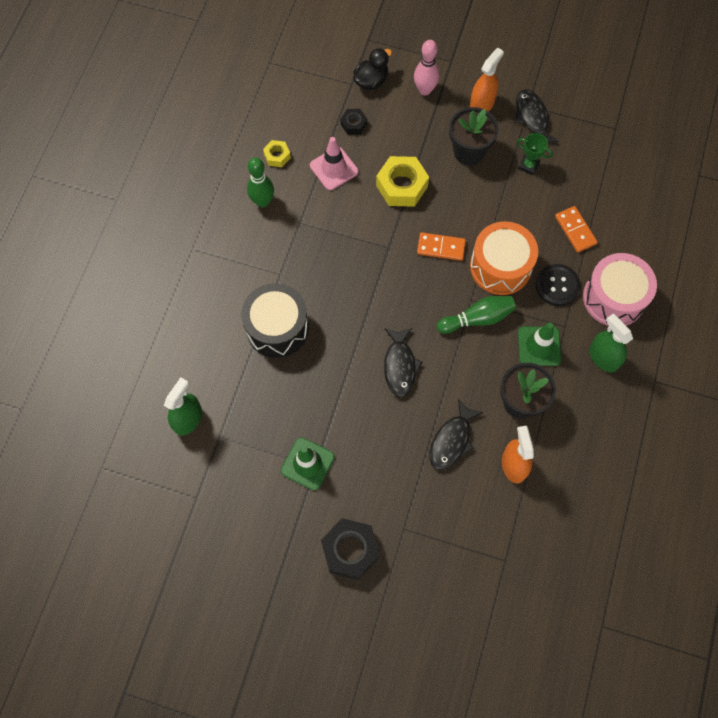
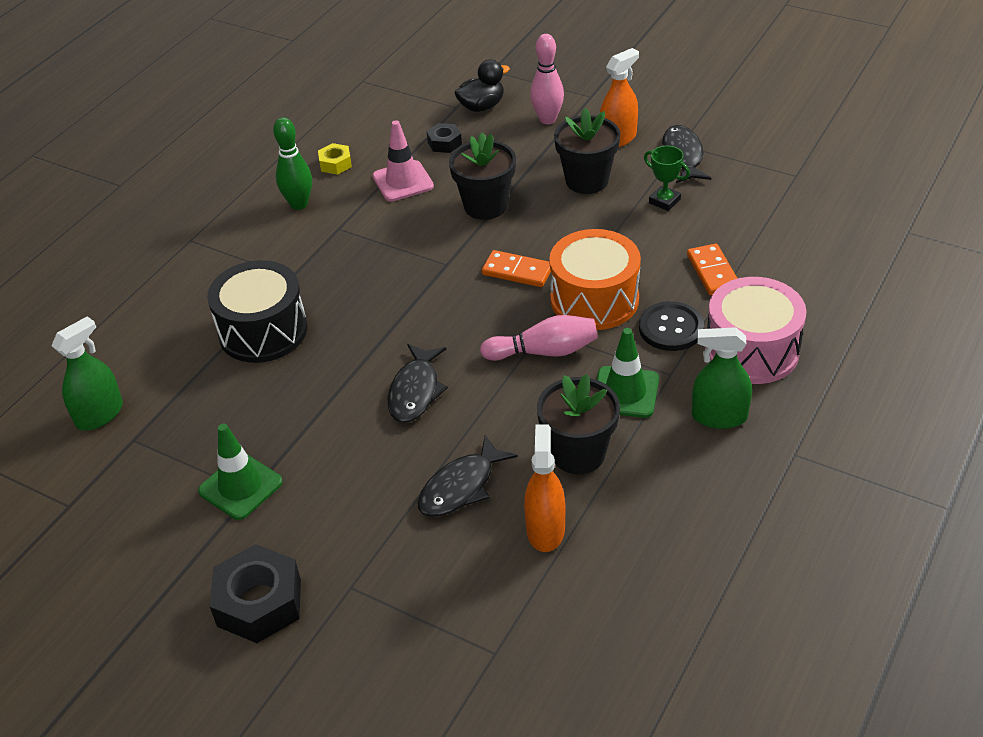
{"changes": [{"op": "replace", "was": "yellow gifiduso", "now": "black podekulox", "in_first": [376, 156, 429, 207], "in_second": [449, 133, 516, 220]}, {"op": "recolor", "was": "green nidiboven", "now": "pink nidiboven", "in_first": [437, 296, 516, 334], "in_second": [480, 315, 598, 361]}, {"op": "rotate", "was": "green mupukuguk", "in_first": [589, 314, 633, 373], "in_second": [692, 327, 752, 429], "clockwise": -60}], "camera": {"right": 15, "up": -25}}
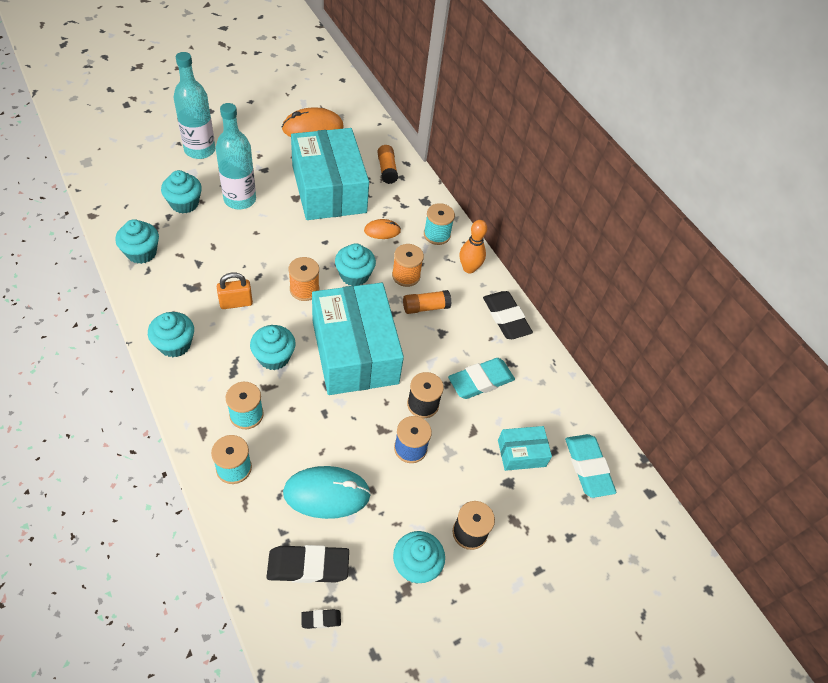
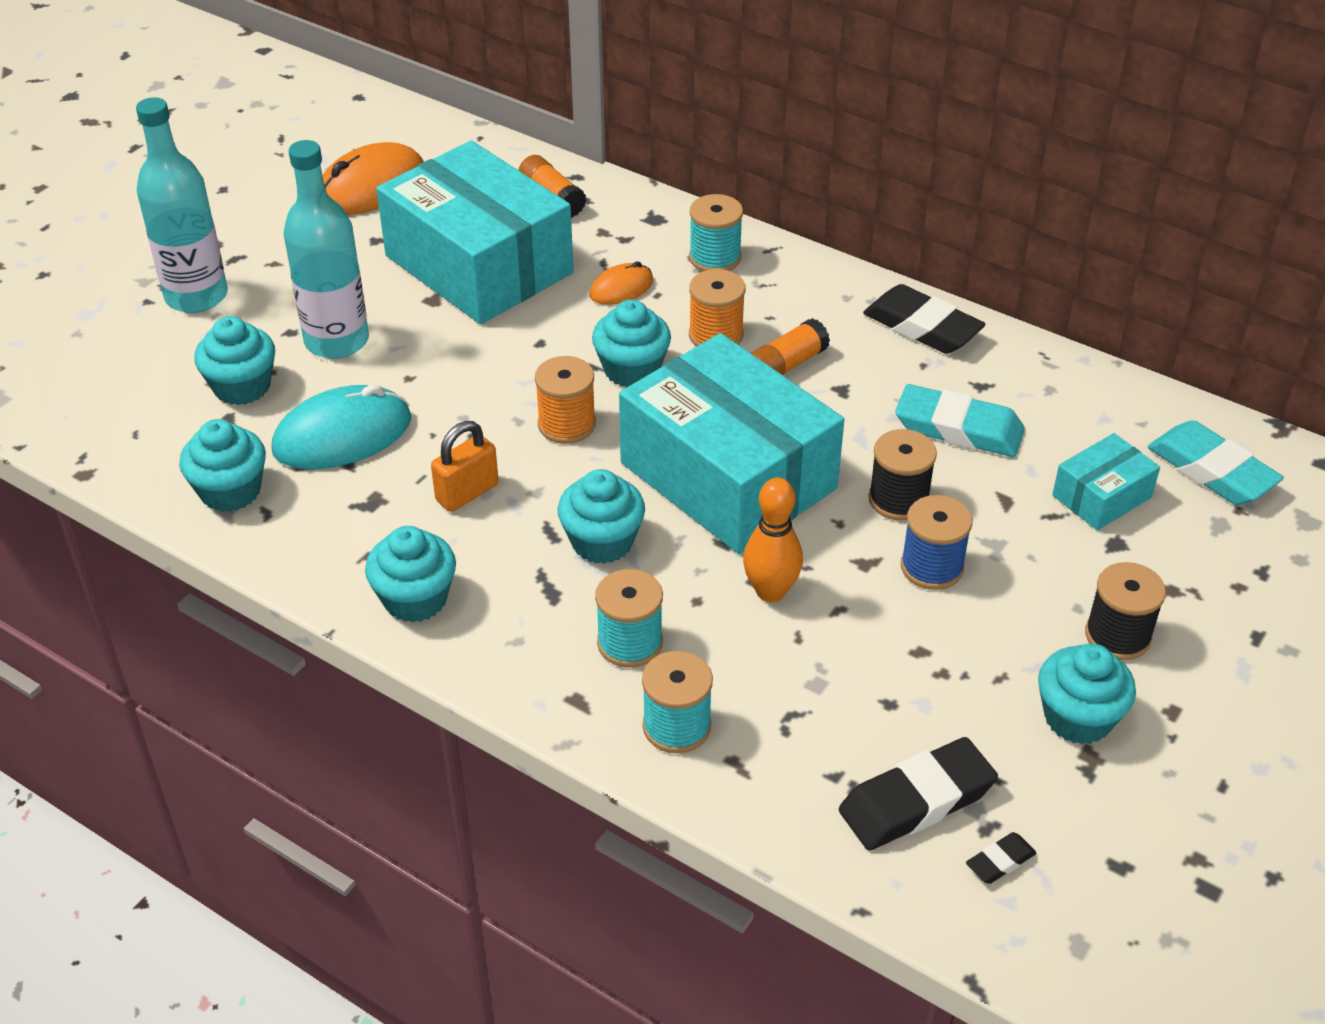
{"changes": [{"op": "move", "was": "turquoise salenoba", "in_first": [283, 466, 371, 519], "in_second": [271, 384, 412, 469]}, {"op": "rotate", "was": "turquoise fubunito", "in_first": [448, 358, 515, 399], "in_second": [895, 384, 1025, 457], "clockwise": 75}, {"op": "move", "was": "orange nidiboven", "in_first": [459, 220, 487, 274], "in_second": [743, 478, 803, 602]}], "camera": {"right": -20, "up": -10}}
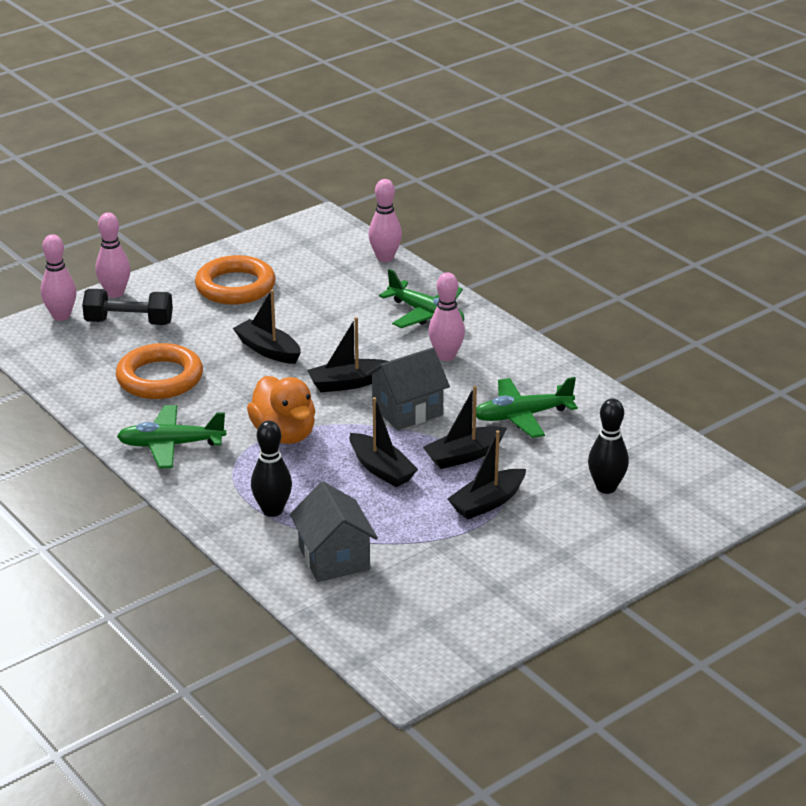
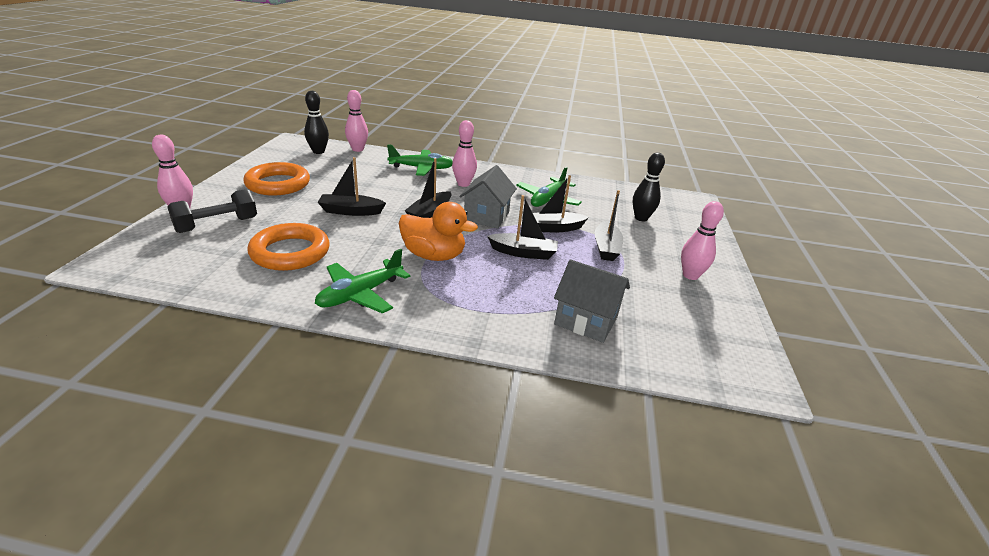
{"changes": [{"op": "move", "was": "pink nidiboven", "in_first": [41, 234, 77, 321], "in_second": [681, 201, 724, 280]}, {"op": "move", "was": "black nidiboven", "in_first": [251, 421, 292, 517], "in_second": [304, 91, 329, 154]}, {"op": "rotate", "was": "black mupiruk", "in_first": [423, 386, 507, 469], "in_second": [533, 175, 589, 232], "clockwise": 60}], "camera": {"right": -45, "up": 0}}
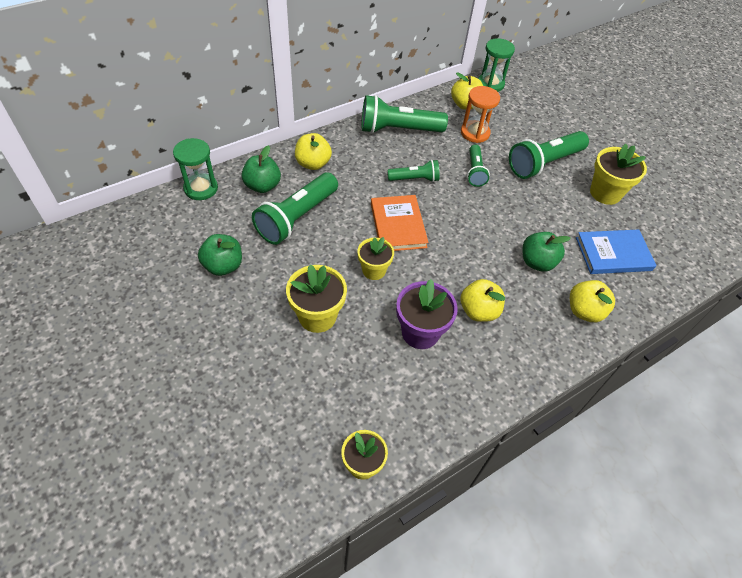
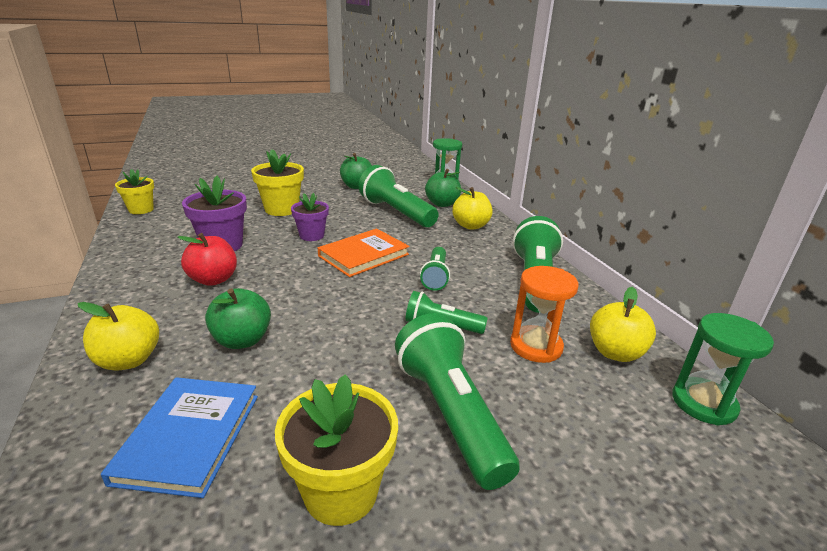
{"changes": [{"op": "recolor", "was": "yellow podekulox", "now": "purple podekulox", "in_first": [357, 237, 394, 280], "in_second": [291, 193, 329, 241]}, {"op": "rotate", "was": "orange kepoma", "in_first": [371, 195, 429, 251], "in_second": [318, 229, 409, 277], "clockwise": -45}, {"op": "recolor", "was": "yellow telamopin", "now": "red telamopin", "in_first": [460, 279, 505, 322], "in_second": [177, 233, 237, 286]}], "camera": {"right": 105, "up": -25}}
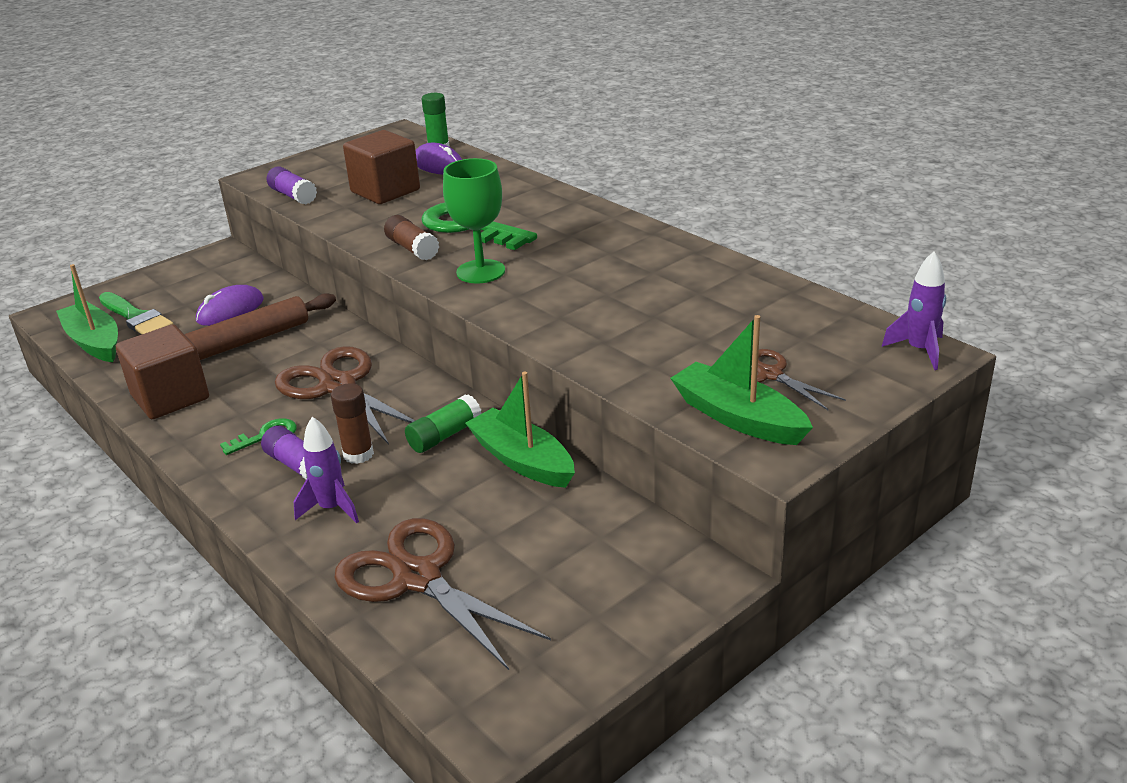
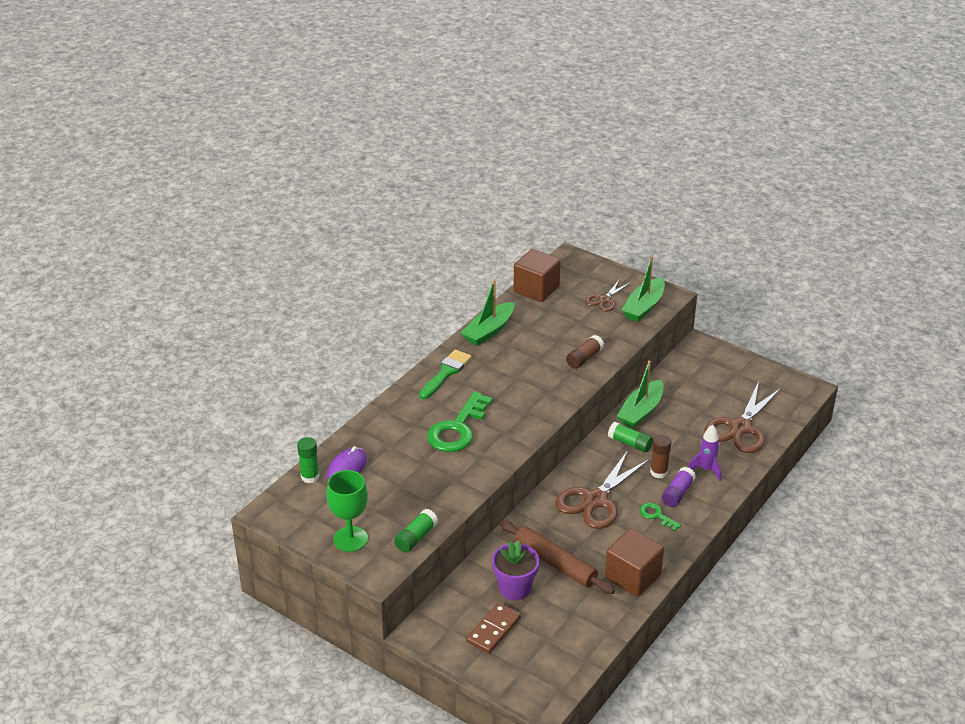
{"changes": [{"op": "move", "was": "green mupiruk", "in_first": [56, 264, 118, 362], "in_second": [461, 280, 514, 346]}, {"op": "move", "was": "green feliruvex", "in_first": [99, 292, 173, 334], "in_second": [419, 350, 472, 399]}, {"op": "replace", "was": "purple salenoba", "now": "purple podekulox", "in_first": [196, 285, 264, 326], "in_second": [492, 540, 540, 600]}, {"op": "recolor", "was": "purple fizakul", "now": "green fizakul", "in_first": [267, 166, 317, 204], "in_second": [394, 509, 438, 552]}, {"op": "move", "was": "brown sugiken", "in_first": [343, 130, 420, 204], "in_second": [513, 249, 561, 302]}, {"op": "move", "was": "brown fizakul", "in_first": [384, 215, 439, 261], "in_second": [566, 335, 604, 369]}, {"op": "move", "was": "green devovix", "in_first": [443, 158, 505, 284], "in_second": [326, 470, 368, 552]}, {"op": "delete", "was": "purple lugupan", "in_first": [882, 251, 946, 370]}, {"op": "insert", "now": "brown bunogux", "in_second": [466, 602, 521, 654]}], "camera": {"right": -105, "up": 5}}
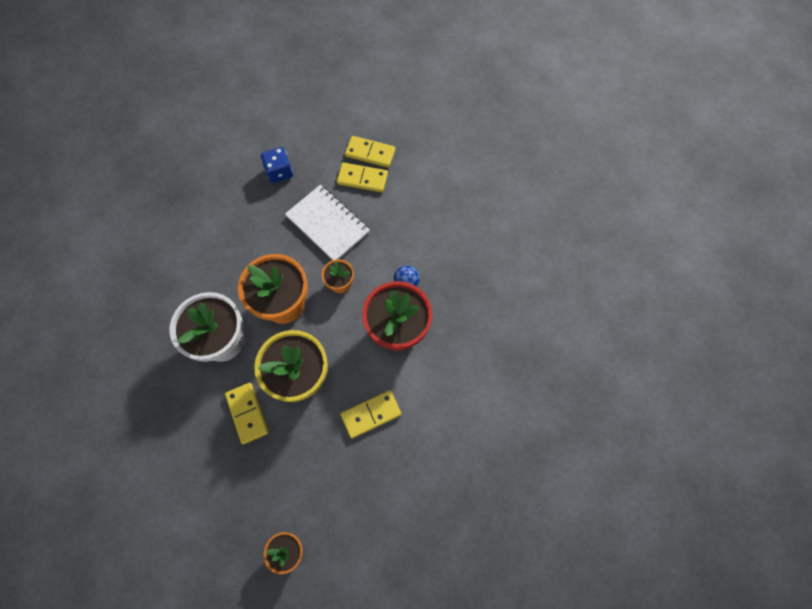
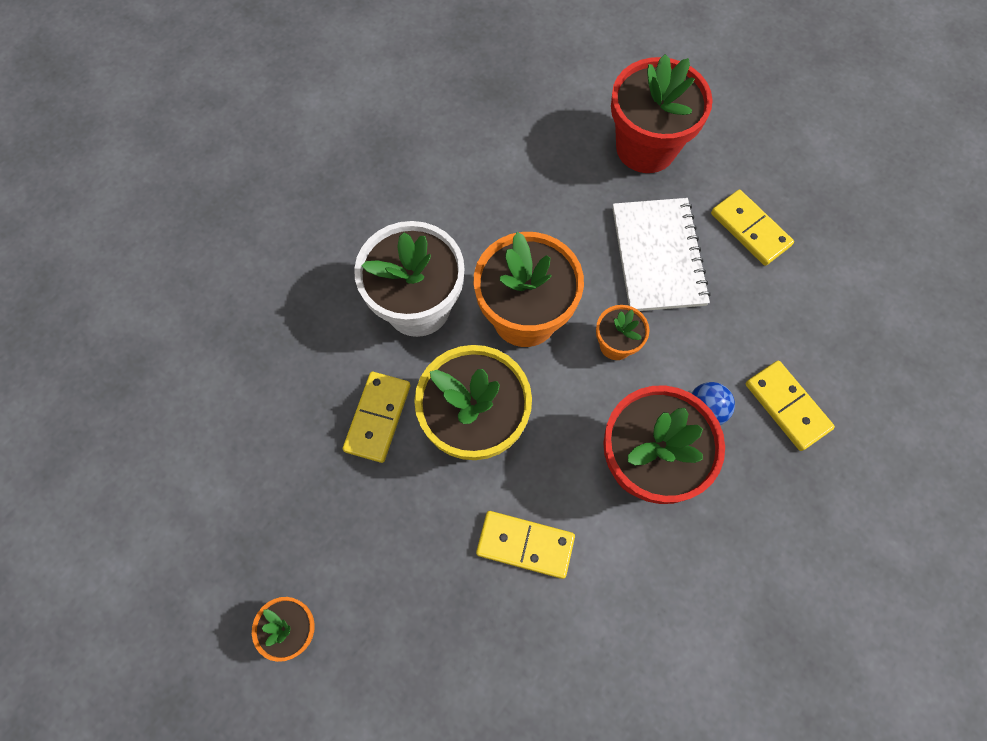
{"changes": [{"op": "replace", "was": "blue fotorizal", "now": "red podekulox", "in_first": [261, 147, 293, 183], "in_second": [611, 54, 713, 173]}, {"op": "move", "was": "yellow bunogux", "in_first": [345, 136, 396, 168], "in_second": [745, 361, 835, 451]}], "camera": {"right": 40, "up": 0}}
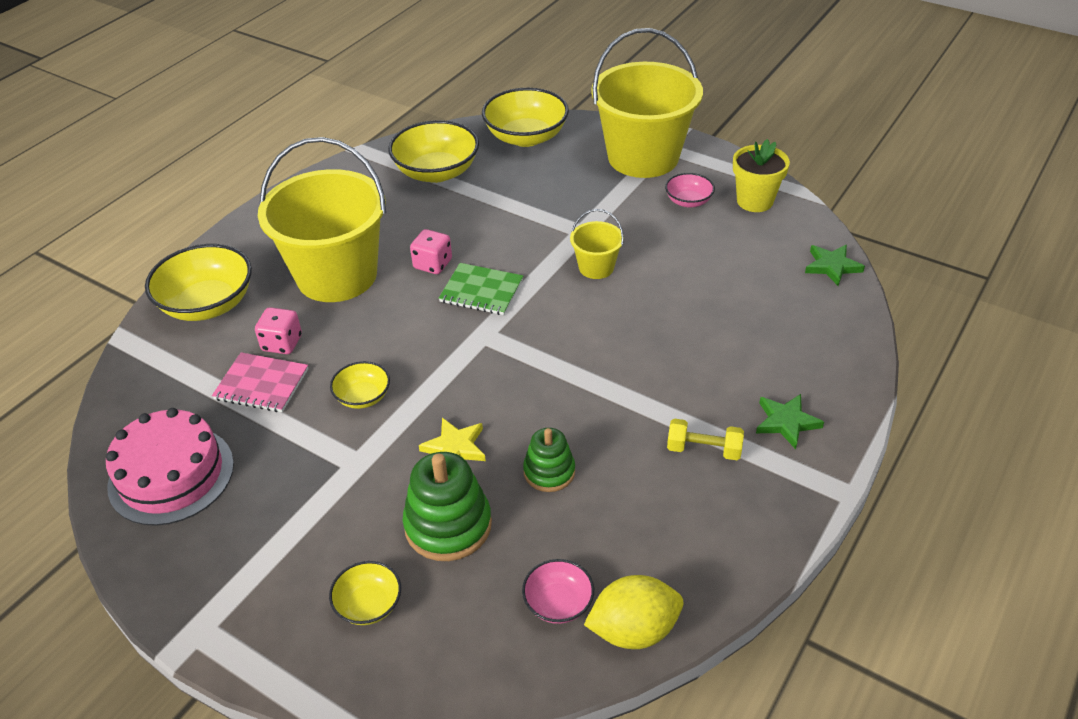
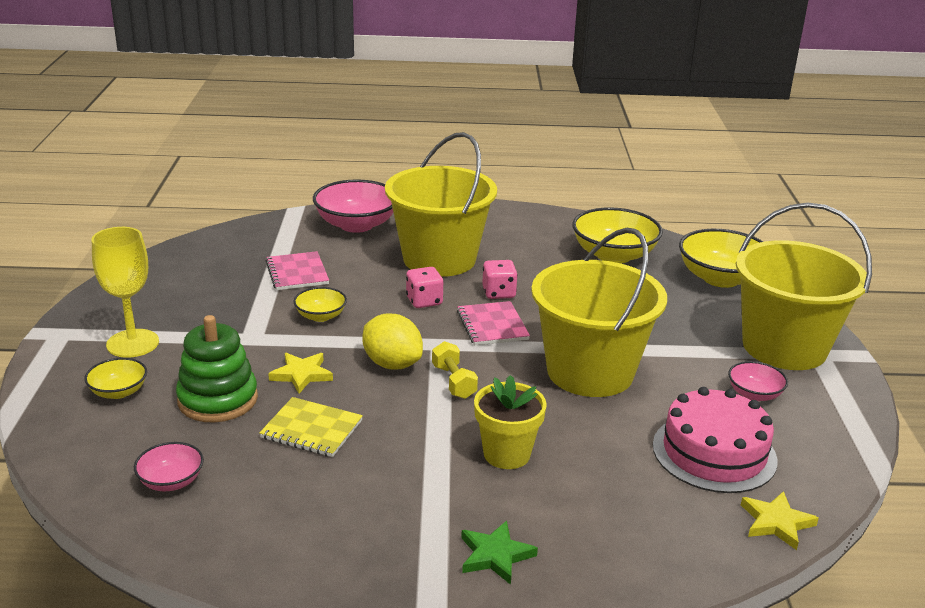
{"changes": [{"op": "move", "was": "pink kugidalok", "in_first": [106, 408, 234, 526], "in_second": [653, 387, 778, 493]}, {"op": "recolor", "was": "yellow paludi", "now": "pink paludi", "in_first": [145, 244, 252, 321], "in_second": [313, 179, 393, 233]}, {"op": "move", "was": "pink fotorizal", "in_first": [255, 307, 302, 354], "in_second": [406, 267, 443, 308]}, {"op": "recolor", "was": "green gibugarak", "now": "pink gibugarak", "in_first": [439, 263, 523, 315], "in_second": [457, 301, 530, 345]}, {"op": "replace", "was": "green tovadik", "now": "yellow gibugarak", "in_first": [523, 428, 575, 492], "in_second": [259, 397, 363, 457]}, {"op": "resize", "was": "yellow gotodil", "in_first": [570, 209, 624, 279], "in_second": [531, 228, 667, 397], "ratio": 2.28}, {"op": "move", "was": "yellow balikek", "in_first": [584, 575, 684, 649], "in_second": [362, 313, 423, 370]}, {"op": "move", "was": "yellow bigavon", "in_first": [667, 418, 744, 460], "in_second": [432, 341, 478, 399]}, {"op": "move", "was": "yellow podekulox", "in_first": [733, 139, 790, 212], "in_second": [474, 375, 547, 469]}, {"op": "recolor", "was": "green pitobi", "now": "yellow pitobi", "in_first": [805, 245, 865, 286], "in_second": [741, 491, 819, 550]}, {"op": "insert", "now": "yellow devovix", "in_second": [92, 227, 159, 358]}], "camera": {"right": 55, "up": -15}}
